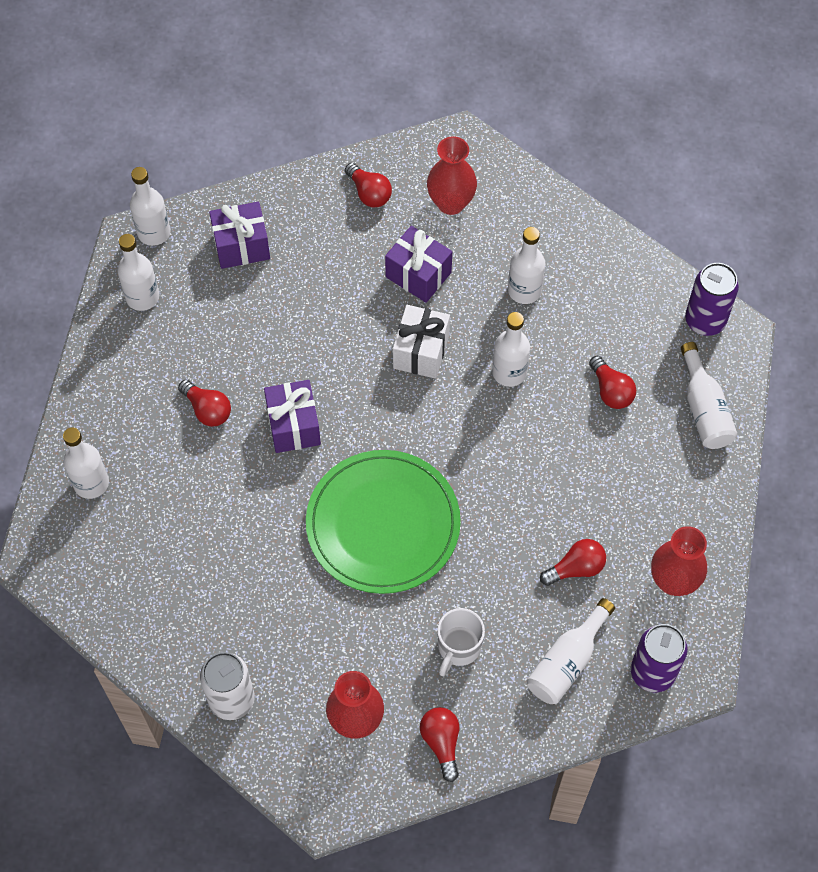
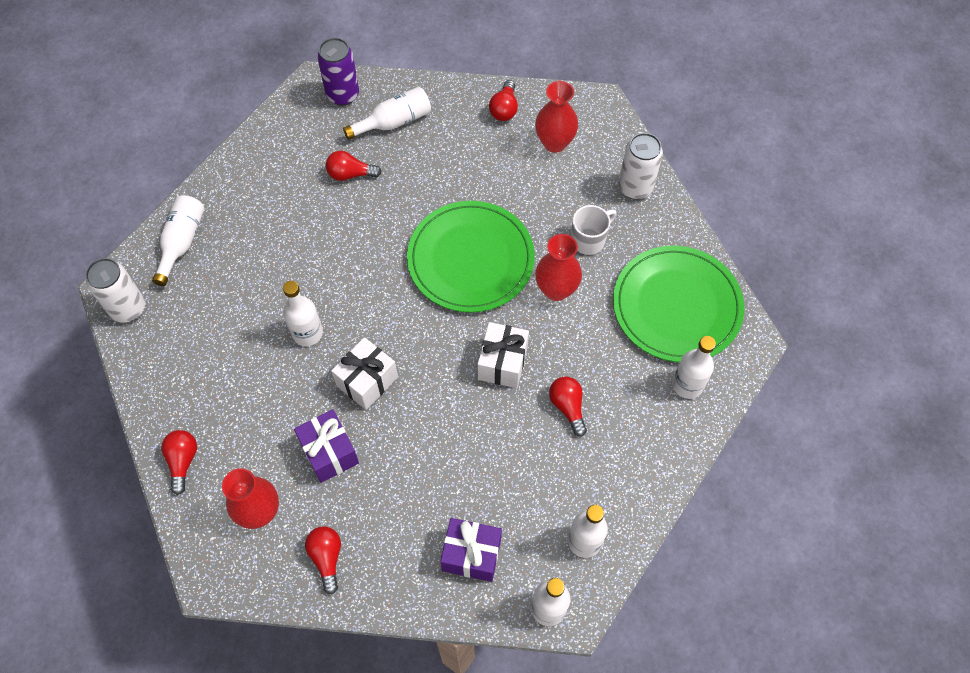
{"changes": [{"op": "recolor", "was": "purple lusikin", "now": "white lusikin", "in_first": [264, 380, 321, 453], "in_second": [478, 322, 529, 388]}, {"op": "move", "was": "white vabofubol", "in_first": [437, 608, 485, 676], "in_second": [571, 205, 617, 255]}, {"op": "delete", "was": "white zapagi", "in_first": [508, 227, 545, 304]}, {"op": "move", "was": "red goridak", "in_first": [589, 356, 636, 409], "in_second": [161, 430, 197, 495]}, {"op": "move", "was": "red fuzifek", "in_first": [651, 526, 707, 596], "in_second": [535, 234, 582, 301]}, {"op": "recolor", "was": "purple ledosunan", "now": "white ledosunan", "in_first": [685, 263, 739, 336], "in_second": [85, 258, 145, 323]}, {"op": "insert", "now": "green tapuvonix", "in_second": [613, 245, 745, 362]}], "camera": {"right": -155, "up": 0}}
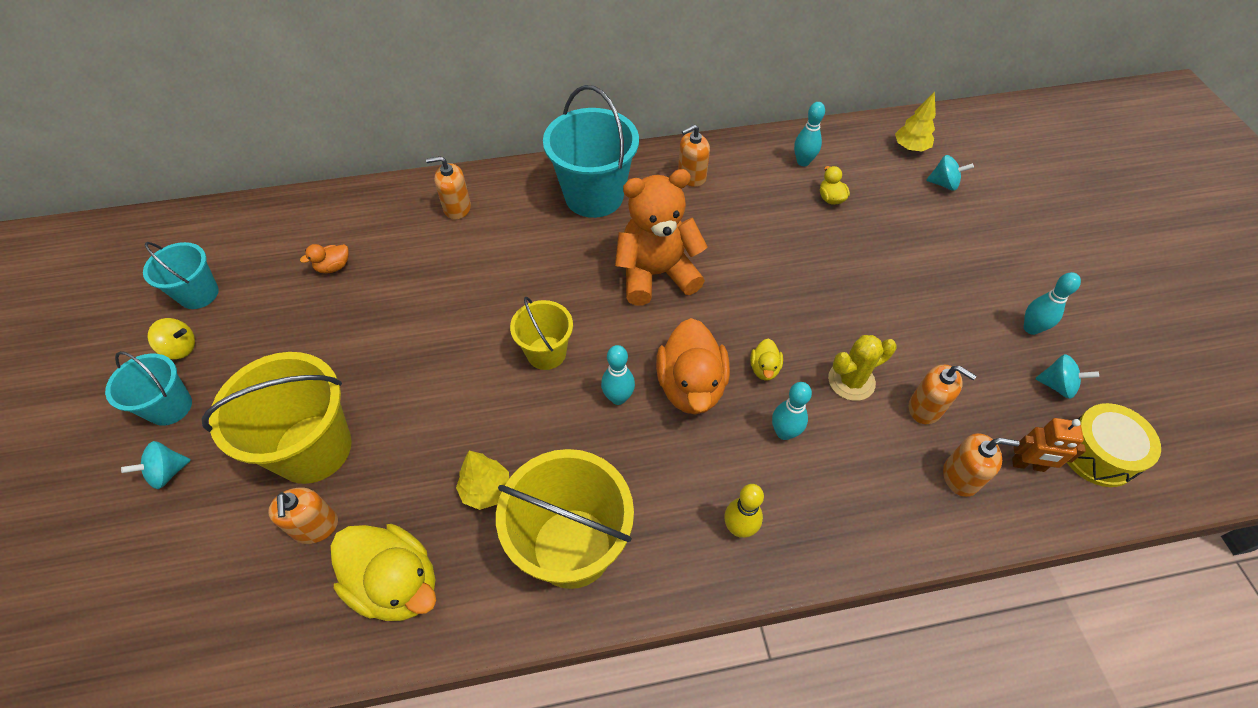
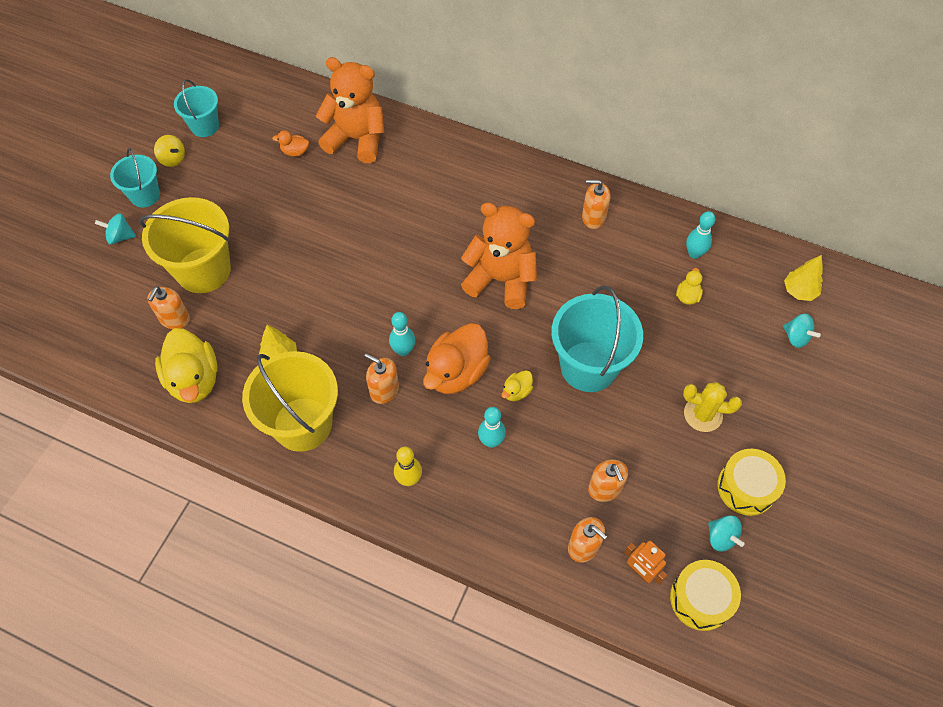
{"changes": [{"op": "move", "was": "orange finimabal", "in_first": [426, 156, 471, 220], "in_second": [365, 353, 399, 404]}, {"op": "delete", "was": "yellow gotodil", "in_first": [510, 297, 573, 370]}, {"op": "move", "was": "turquoise gotodil", "in_first": [543, 85, 639, 218], "in_second": [551, 286, 643, 392]}, {"op": "move", "was": "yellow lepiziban", "in_first": [828, 335, 896, 401], "in_second": [683, 382, 742, 432]}, {"op": "replace", "was": "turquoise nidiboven", "now": "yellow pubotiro", "in_first": [1024, 272, 1081, 335], "in_second": [717, 449, 786, 516]}, {"op": "insert", "now": "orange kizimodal", "in_second": [316, 57, 384, 163]}], "camera": {"right": 35, "up": 5}}
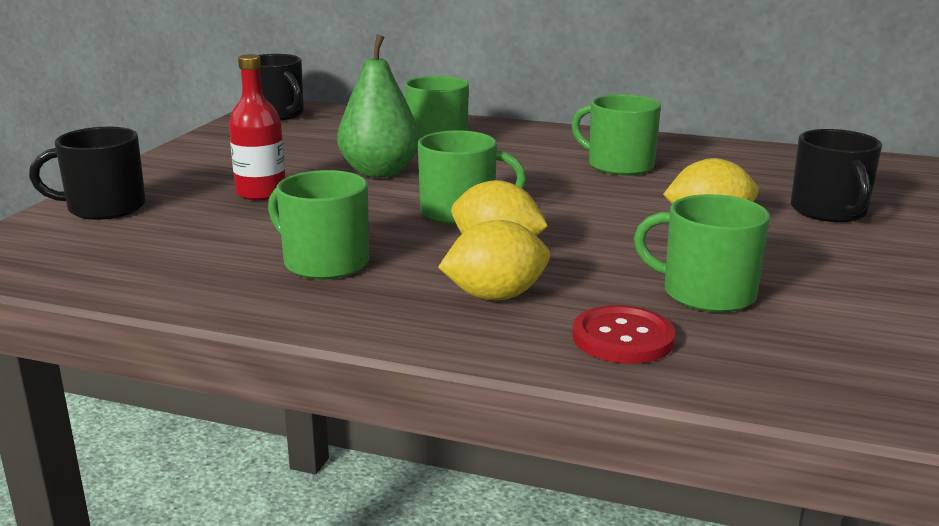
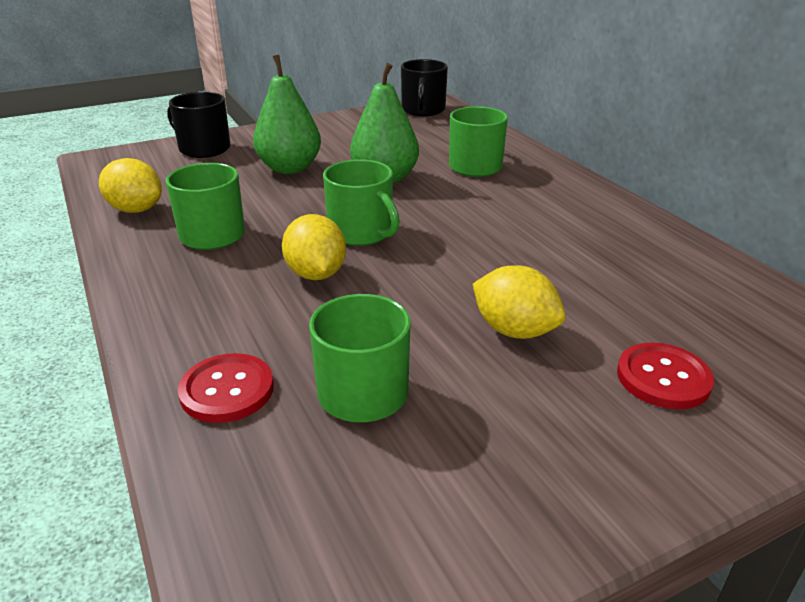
{"changes": [{"op": "replace", "was": "red zapagi", "now": "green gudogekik", "in_first": [229, 54, 285, 200], "in_second": [253, 55, 321, 174]}, {"op": "move", "was": "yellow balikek", "in_first": [438, 220, 550, 300], "in_second": [99, 158, 162, 213]}, {"op": "delete", "was": "green vabofubol", "in_first": [571, 94, 661, 175]}, {"op": "replace", "was": "black vabofubol", "now": "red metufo", "in_first": [791, 129, 882, 222], "in_second": [617, 343, 714, 409]}], "camera": {"right": 45, "up": 10}}
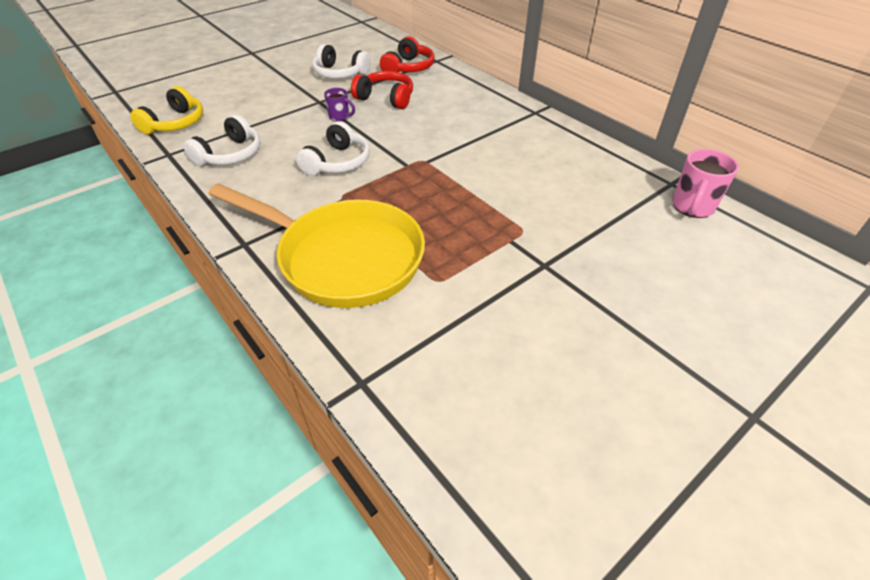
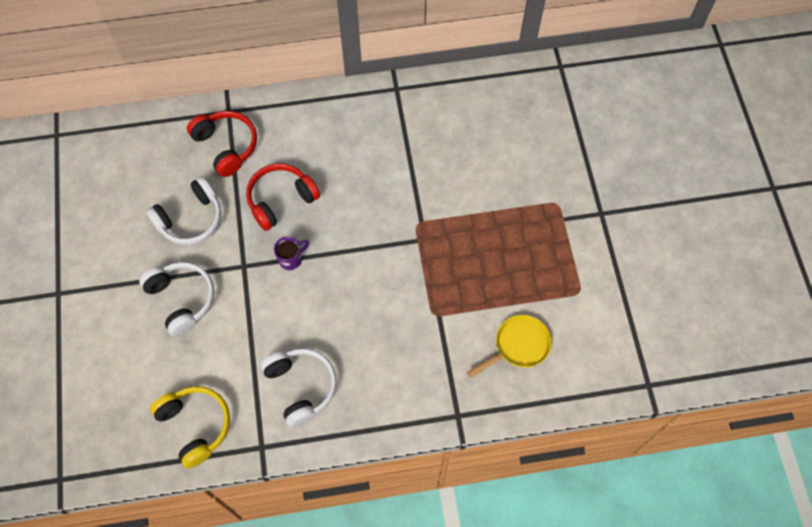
{"changes": [{"op": "resize", "was": "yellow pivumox", "in_first": [208, 183, 425, 308], "in_second": [467, 315, 552, 378], "ratio": 0.44}, {"op": "move", "was": "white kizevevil", "in_first": [296, 121, 370, 176], "in_second": [139, 262, 215, 337]}, {"op": "delete", "was": "pink vabofubol", "in_first": [672, 149, 739, 218]}], "camera": {"right": -60, "up": 20}}
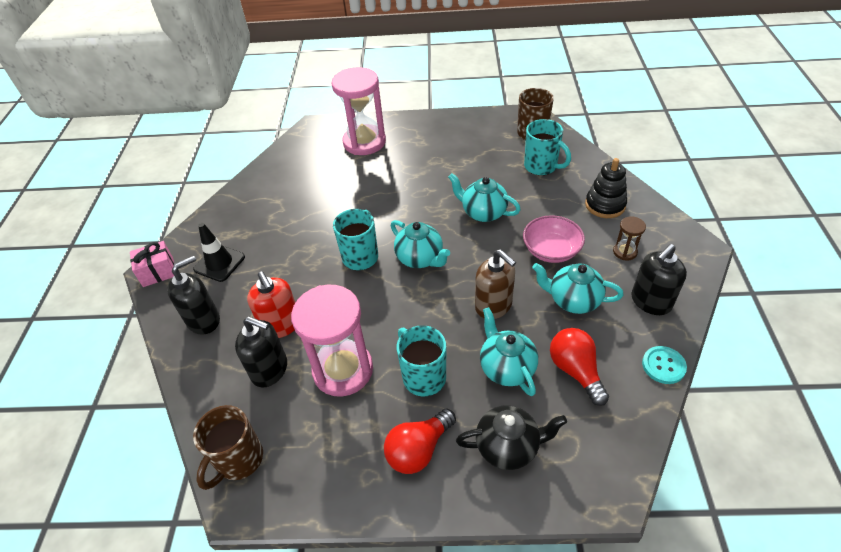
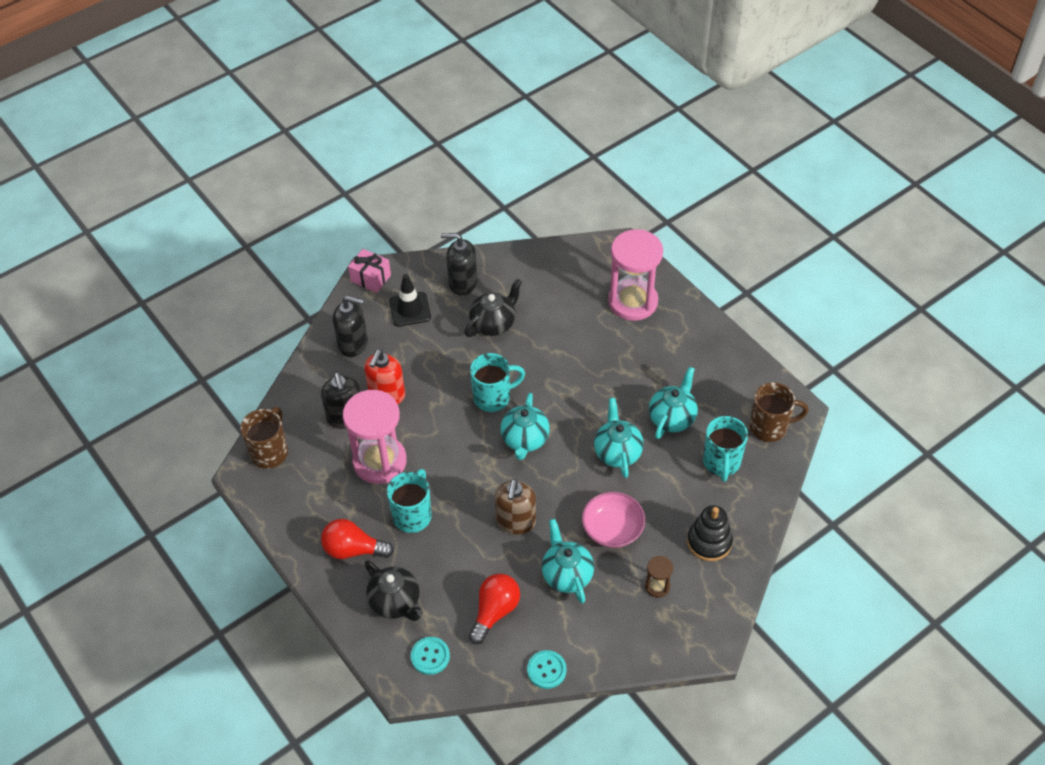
{"changes": [{"op": "rotate", "was": "brown vabofubol", "in_first": [193, 405, 263, 490], "in_second": [240, 407, 288, 469], "clockwise": 120}, {"op": "move", "was": "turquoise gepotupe", "in_first": [480, 307, 538, 396], "in_second": [649, 367, 698, 439]}, {"op": "move", "was": "black finimabal", "in_first": [631, 244, 687, 315], "in_second": [441, 233, 477, 295]}, {"op": "insert", "now": "turquoise metufo", "in_second": [411, 637, 450, 675]}, {"op": "insert", "now": "black gepotupe", "in_second": [464, 279, 522, 337]}], "camera": {"right": 50, "up": 5}}
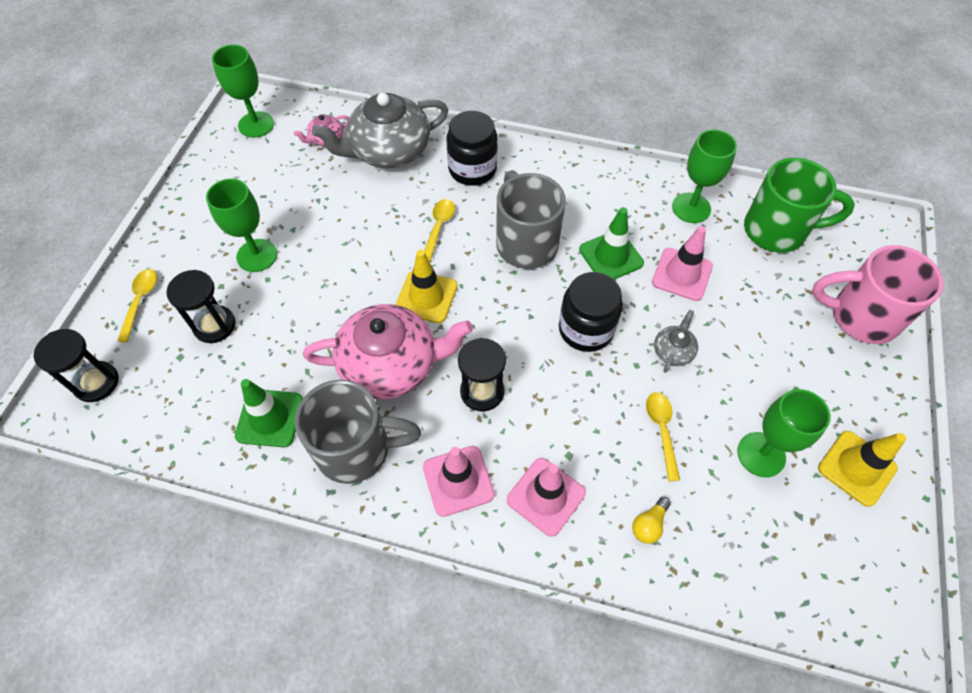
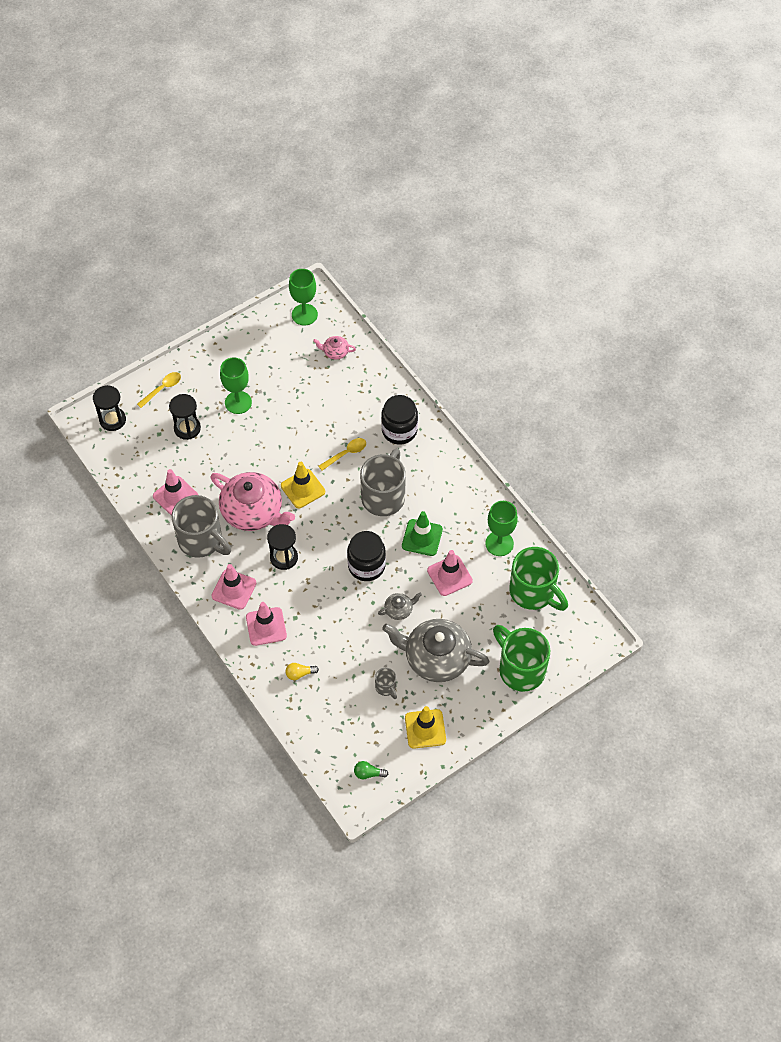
{"changes": [{"op": "recolor", "was": "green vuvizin", "now": "pink vuvizin", "in_first": [235, 379, 303, 447], "in_second": [153, 469, 198, 516]}, {"op": "move", "was": "grey gepotupe", "in_first": [312, 93, 449, 168], "in_second": [382, 619, 489, 682]}, {"op": "delete", "was": "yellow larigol", "in_first": [646, 392, 680, 481]}, {"op": "replace", "was": "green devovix", "now": "grey vabofubol", "in_first": [737, 389, 831, 477], "in_second": [375, 668, 397, 699]}, {"op": "recolor", "was": "pink vabofubol", "now": "green vabofubol", "in_first": [812, 245, 943, 344], "in_second": [493, 625, 550, 692]}, {"op": "insert", "now": "green goridak", "in_second": [354, 761, 388, 779]}], "camera": {"right": 40, "up": 0}}
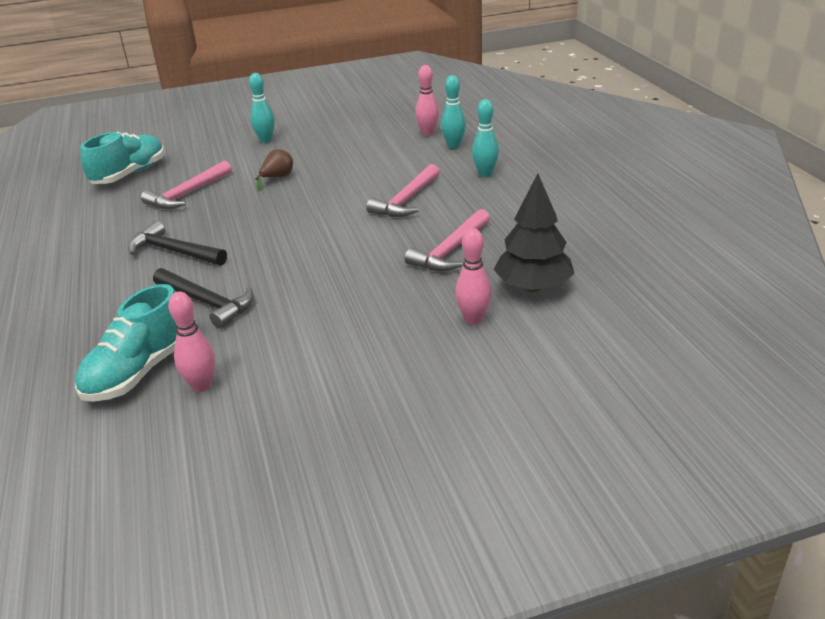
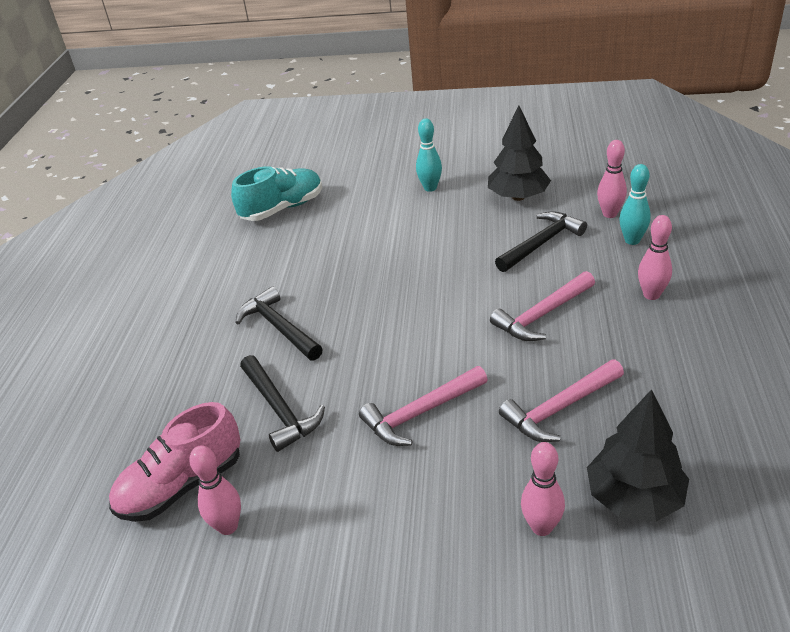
{"changes": [{"op": "recolor", "was": "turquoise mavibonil", "now": "pink mavibonil", "in_first": [75, 284, 177, 402], "in_second": [109, 402, 241, 522]}, {"op": "move", "was": "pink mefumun", "in_first": [141, 161, 232, 209], "in_second": [359, 366, 488, 446]}, {"op": "delete", "was": "brown gudogekik", "in_first": [255, 149, 293, 190]}, {"op": "recolor", "was": "turquoise nidiboven", "now": "pink nidiboven", "in_first": [472, 99, 499, 177], "in_second": [638, 215, 672, 300]}, {"op": "insert", "now": "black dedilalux", "in_second": [488, 105, 551, 201]}, {"op": "insert", "now": "black mefumun", "in_second": [495, 211, 587, 272]}], "camera": {"right": 25, "up": 5}}
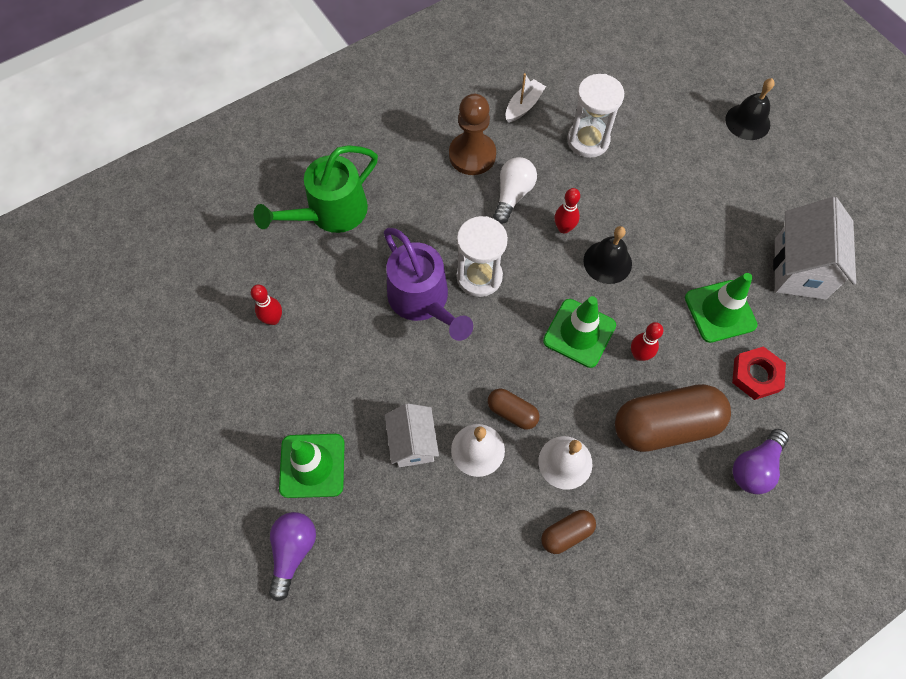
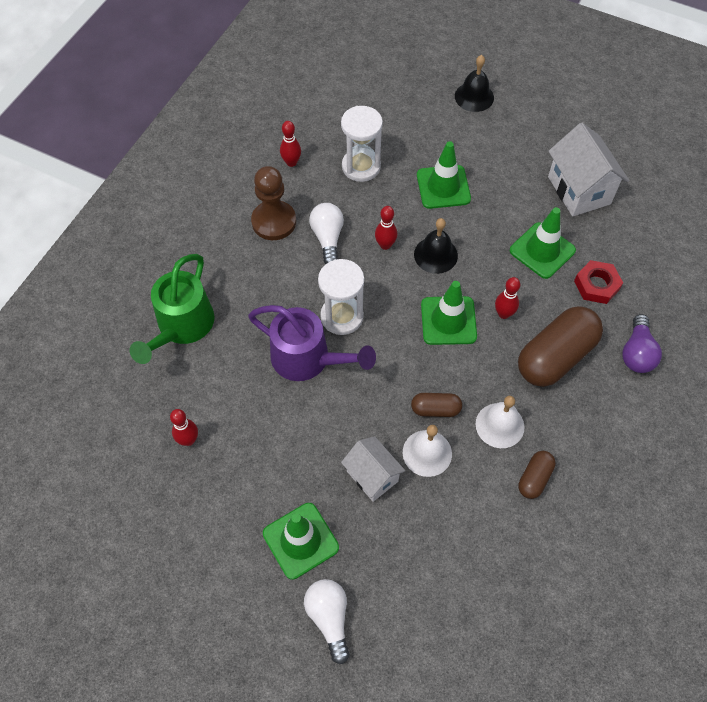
{"changes": [{"op": "recolor", "was": "purple goridak", "now": "white goridak", "in_first": [269, 512, 316, 601], "in_second": [304, 579, 350, 664]}, {"op": "replace", "was": "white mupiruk", "now": "red nidiboven", "in_first": [506, 73, 546, 123], "in_second": [280, 121, 301, 167]}, {"op": "insert", "now": "green vuvizin", "in_second": [417, 141, 471, 209]}], "camera": {"right": -30, "up": -5}}
